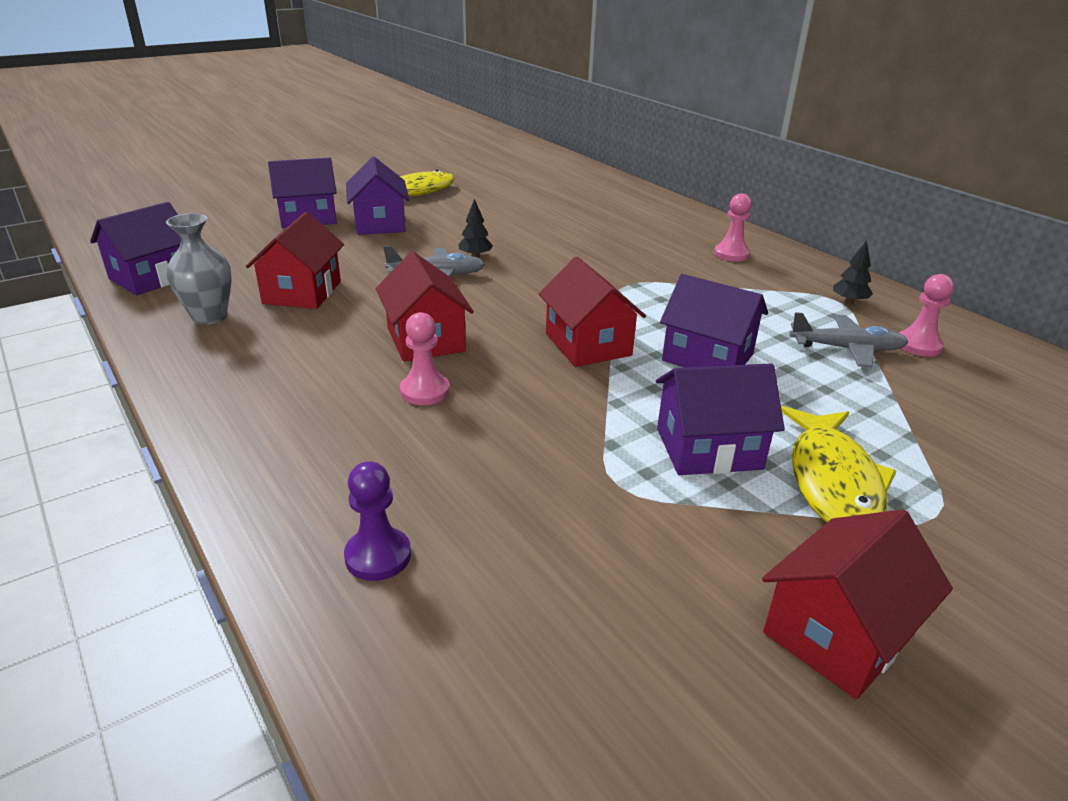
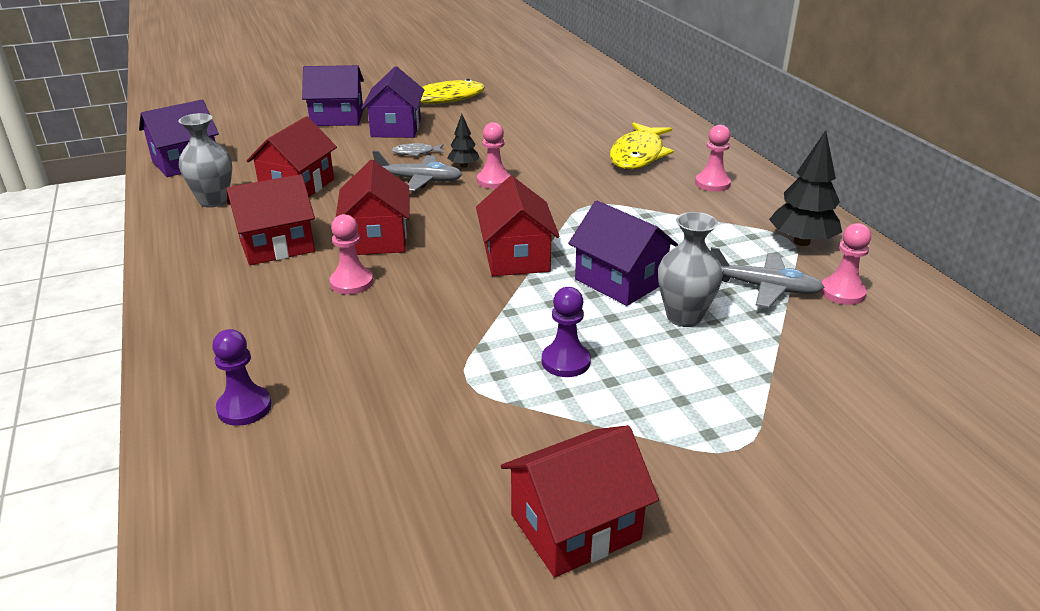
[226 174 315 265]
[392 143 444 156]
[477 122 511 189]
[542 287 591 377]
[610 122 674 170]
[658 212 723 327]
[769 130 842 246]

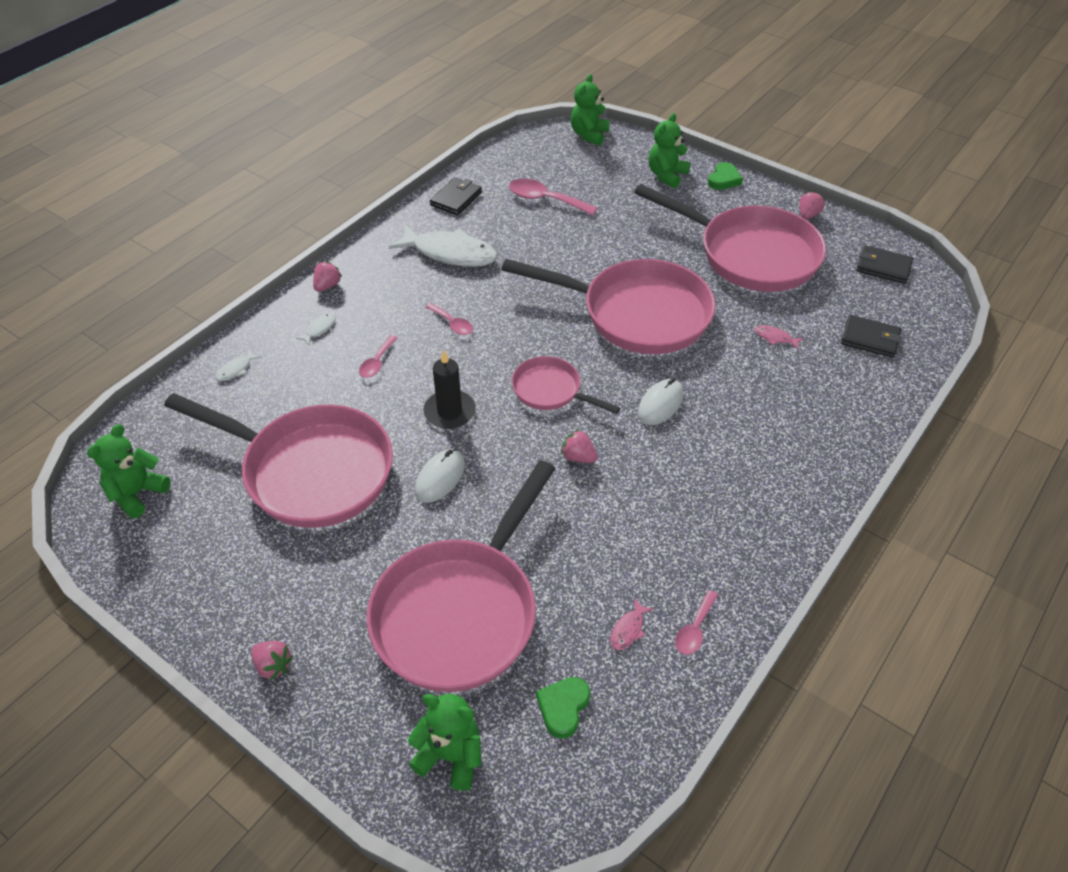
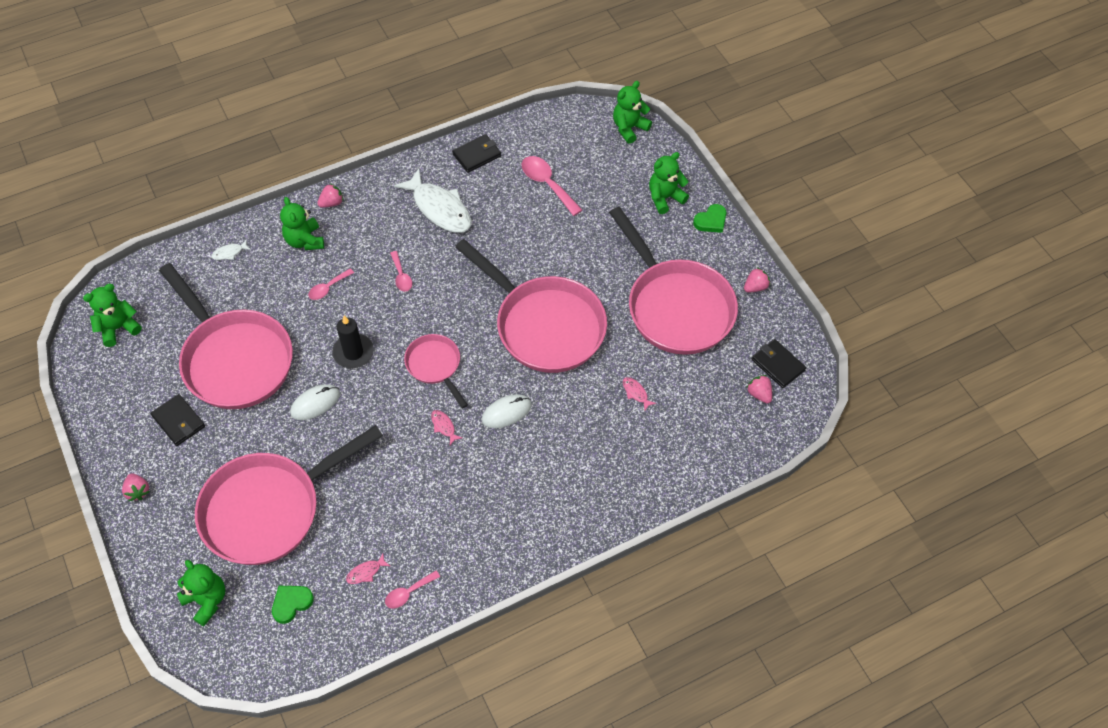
[151 394 205 446]
[280 197 324 250]
[431 410 462 445]
[746 375 772 404]

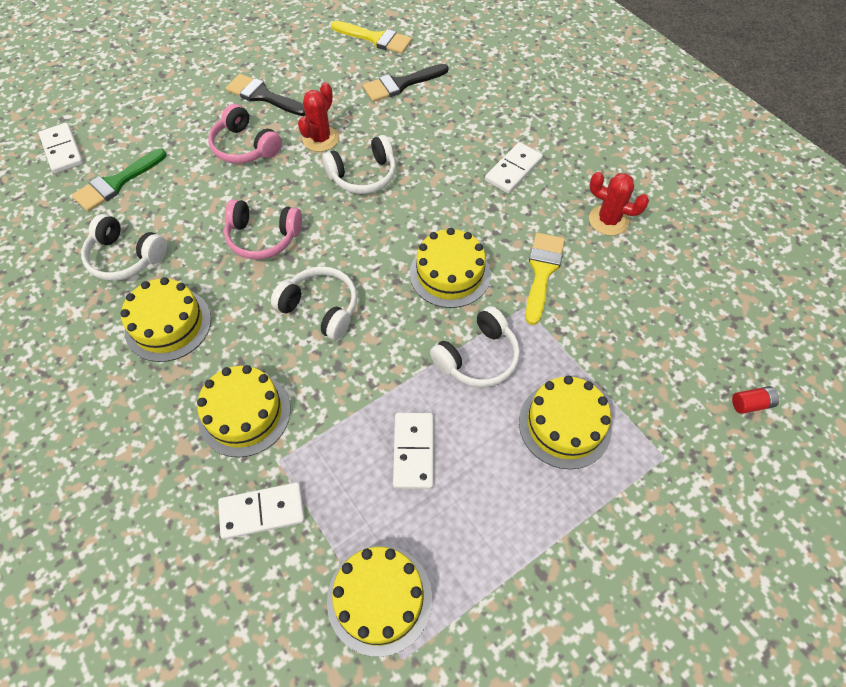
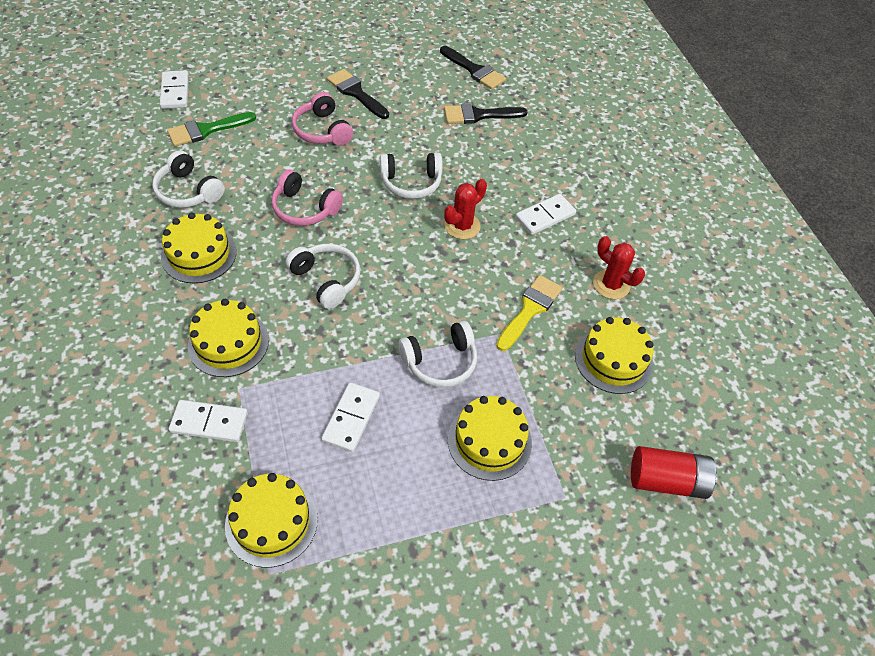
[440 46 506 90]
[444 179 487 239]
[575 317 654 394]
[631 446 717 499]

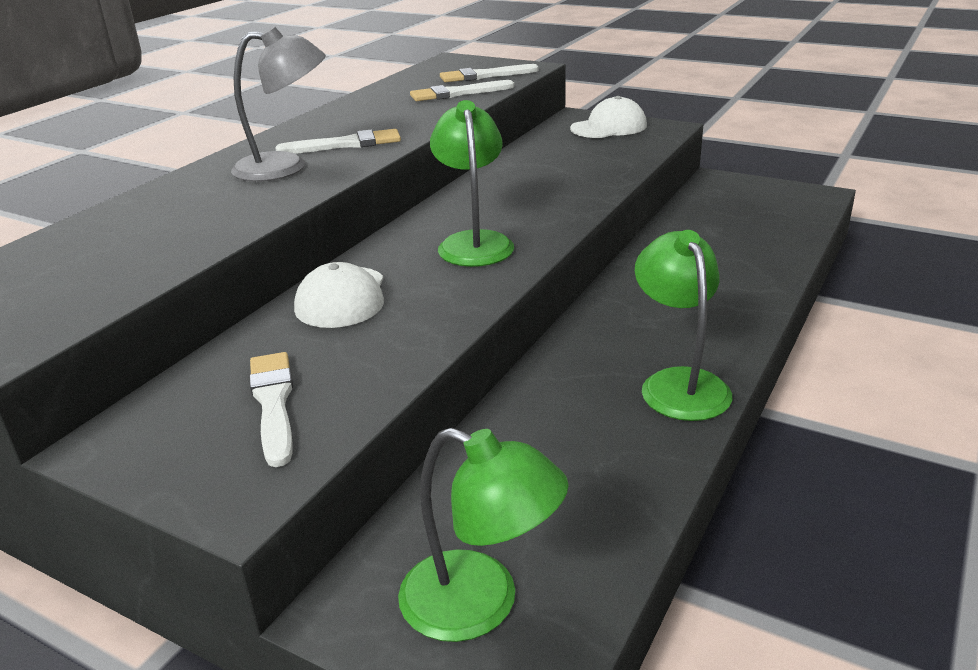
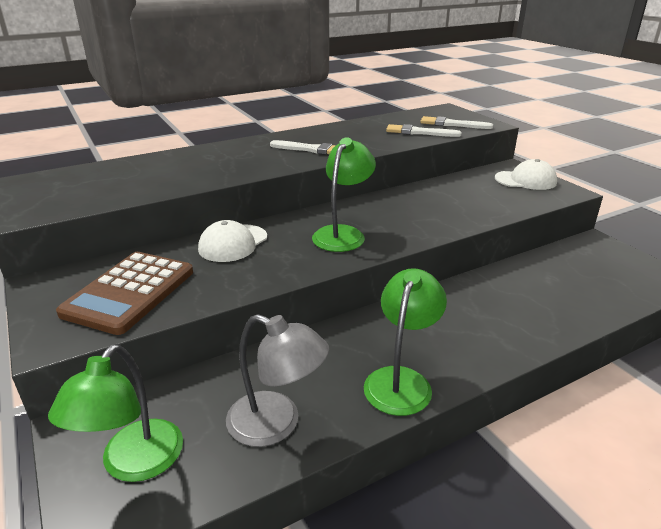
[48 344 183 482]
[56 252 193 335]
[226 314 329 447]

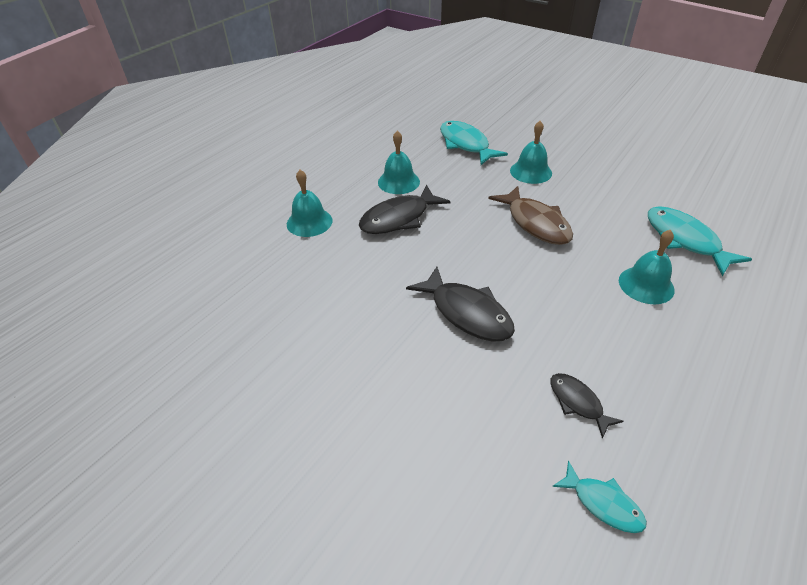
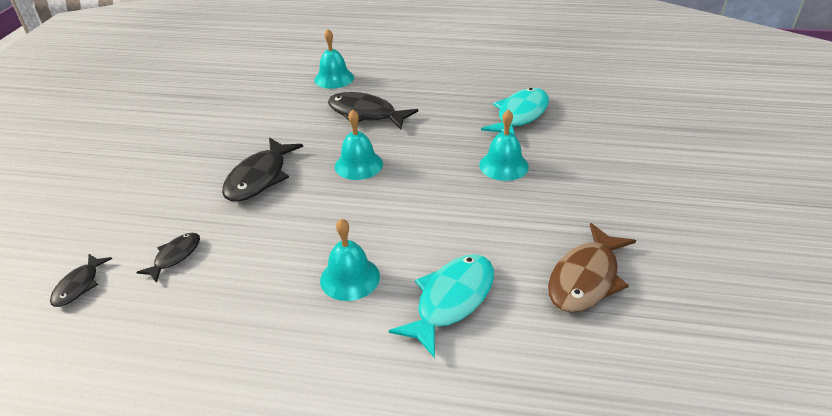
[50 254 112 307]
[335 110 383 180]
[548 223 636 312]

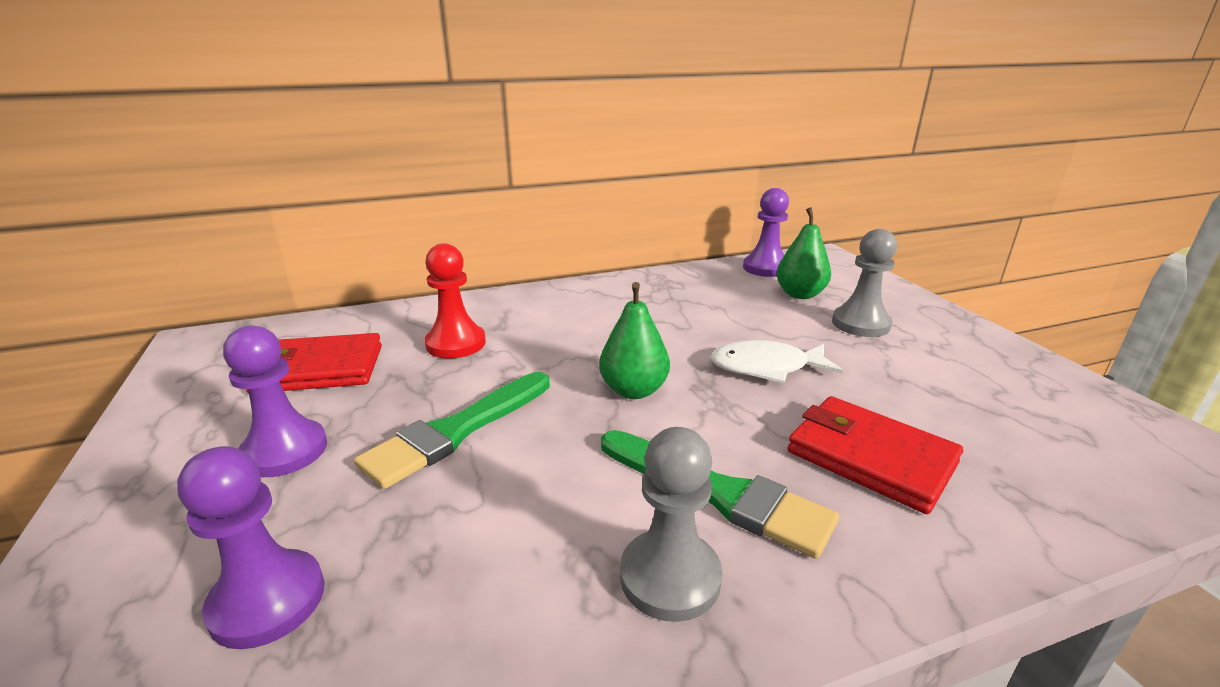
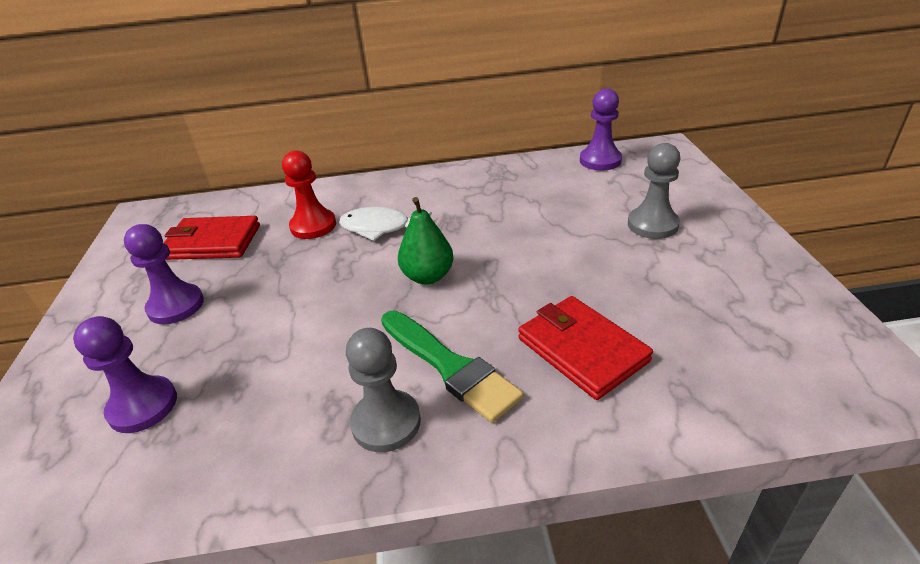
[339 207 432 241]
[354 372 550 489] (first image)
[776 207 831 299] (first image)

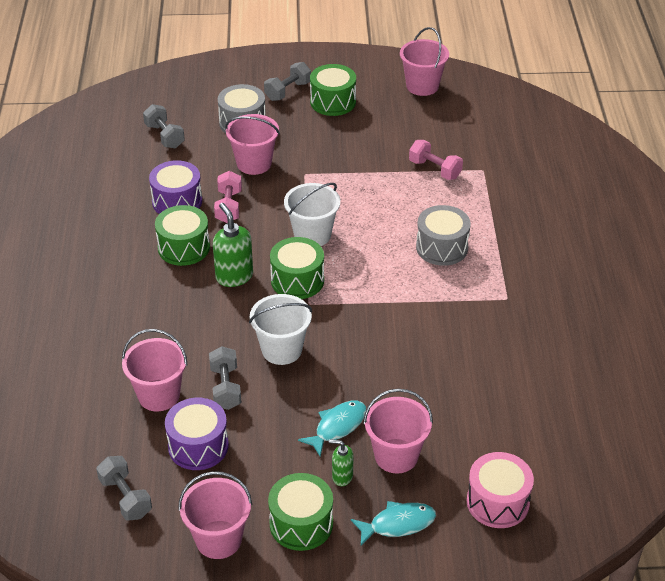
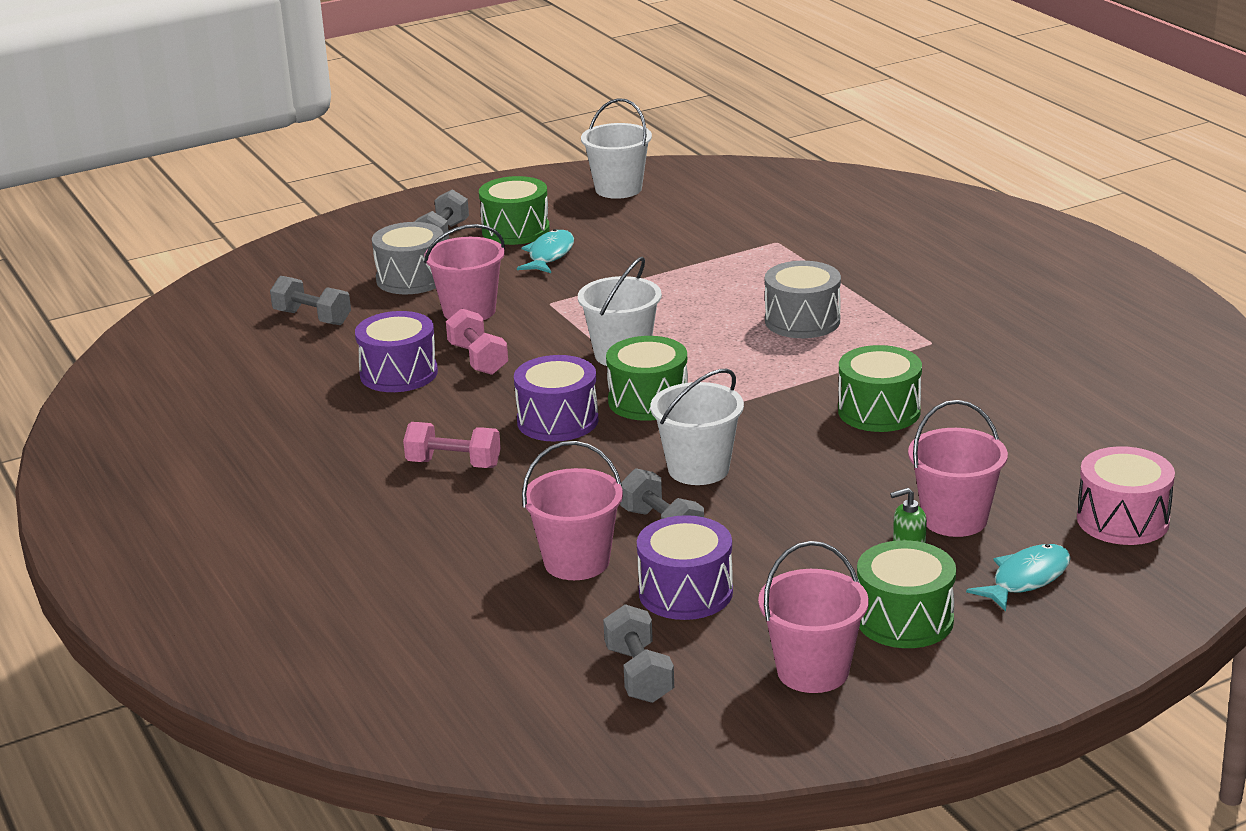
[403 422 501 468]
[514 355 598 442]
[517 229 574 273]
[581 98 652 199]
[603 604 674 703]
[838 345 922 432]

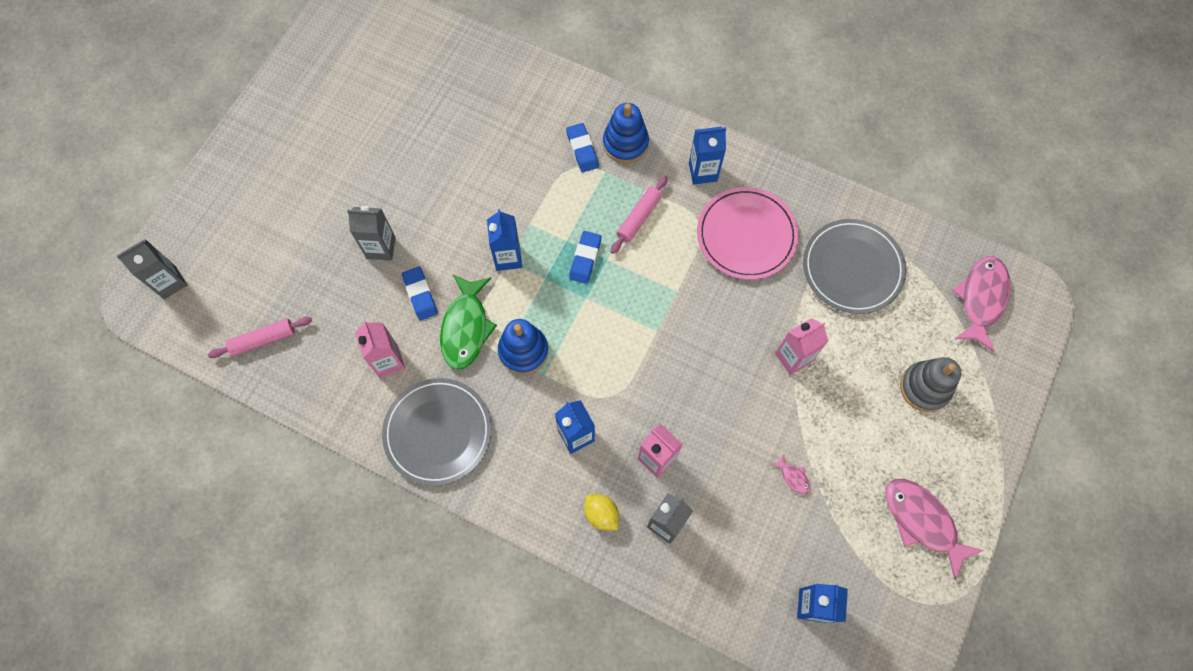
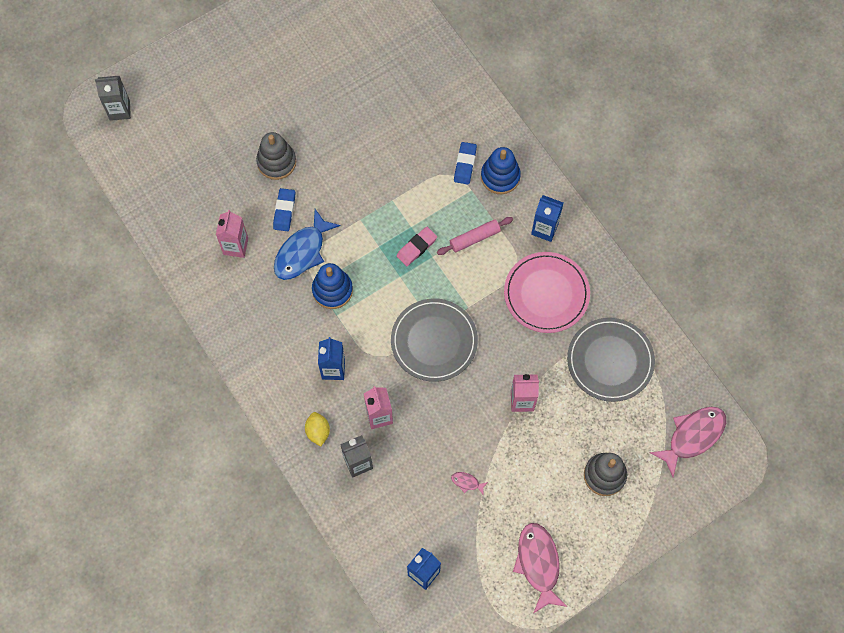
[256 132 296 180]
[274 209 341 280]
[391 299 478 382]
[396 227 437 266]
[451 472 488 494]
[208 317 312 358] (first image)
[487 209 522 271] (first image)

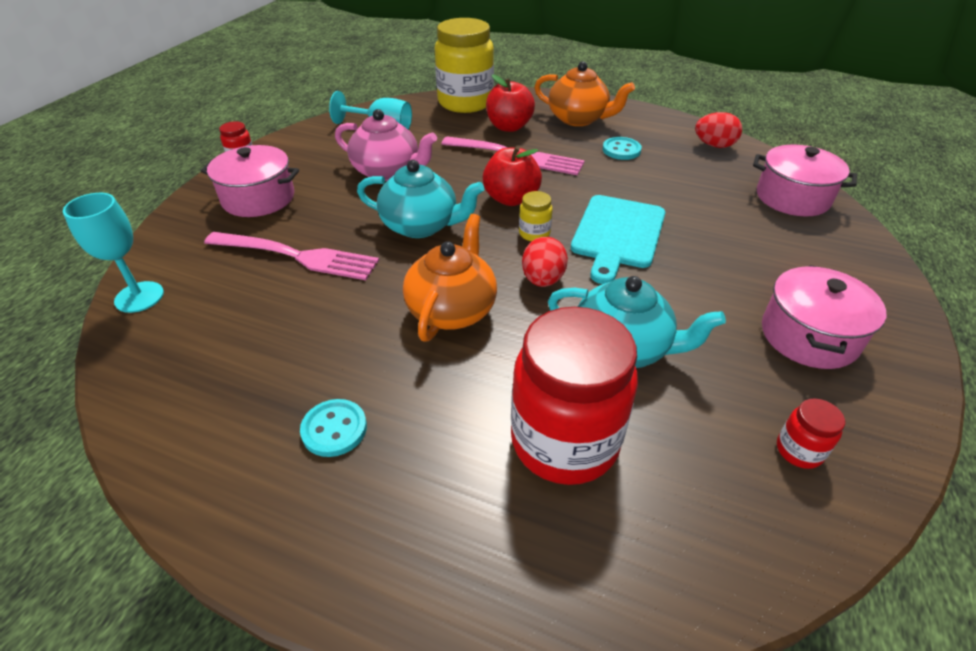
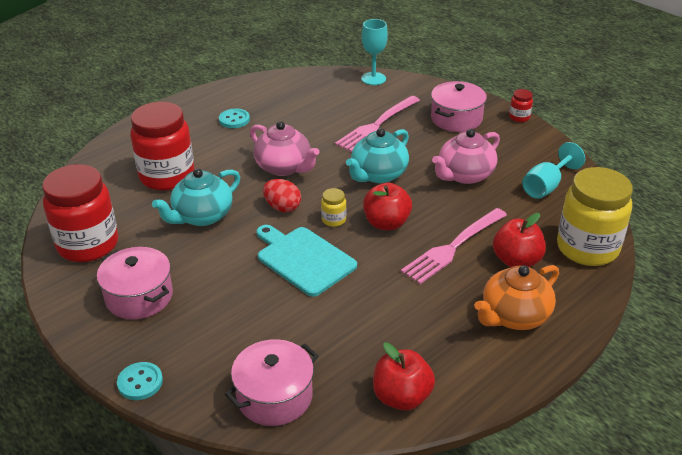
[42 164 118 262]
[117 362 163 400]
[250 121 319 176]
[373 342 435 411]

